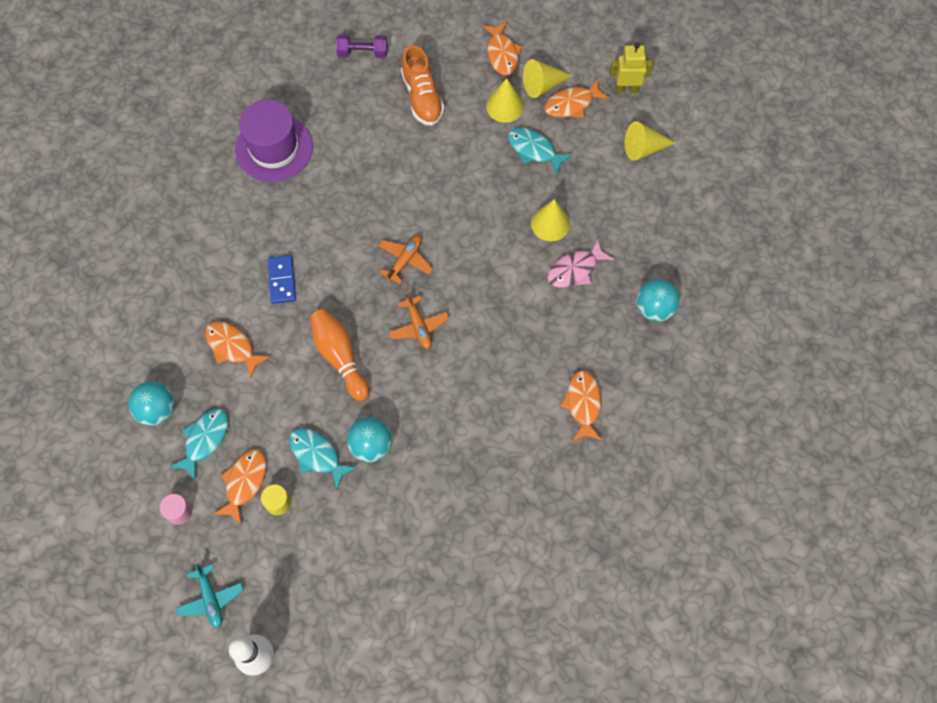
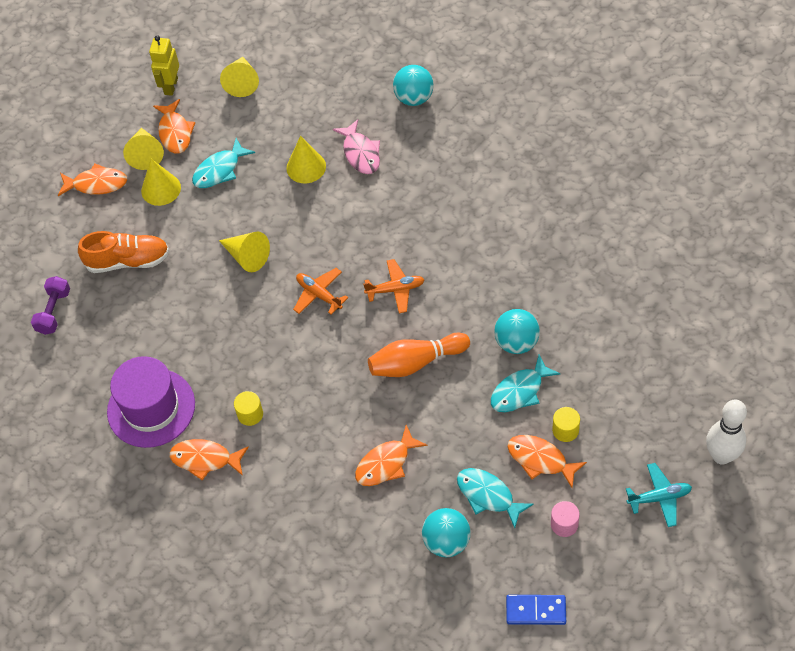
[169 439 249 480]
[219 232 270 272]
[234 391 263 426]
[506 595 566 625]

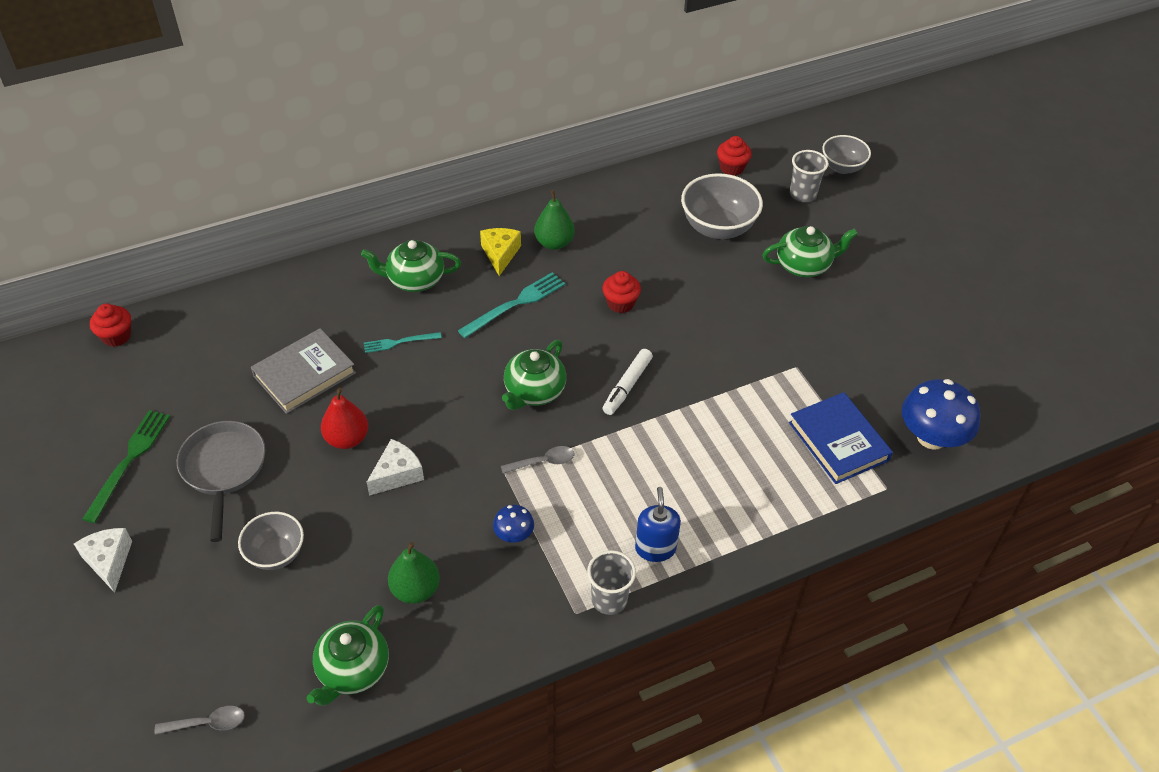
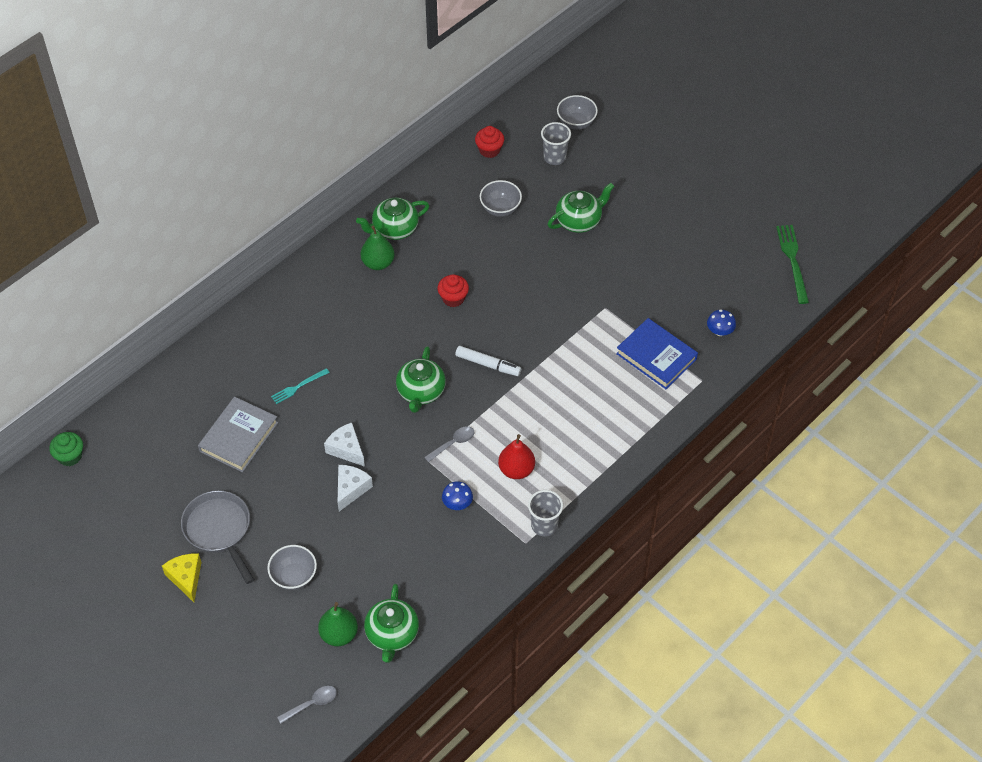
[49 432 83 466]
[162 553 202 602]
[318 602 358 646]
[324 423 365 467]
[356 198 430 240]
[455 346 521 376]
[480 180 522 217]
[498 434 535 479]
[707 309 736 336]
[776 225 809 304]
[458 272 565 338] (first image)
[635 487 681 562] (first image)

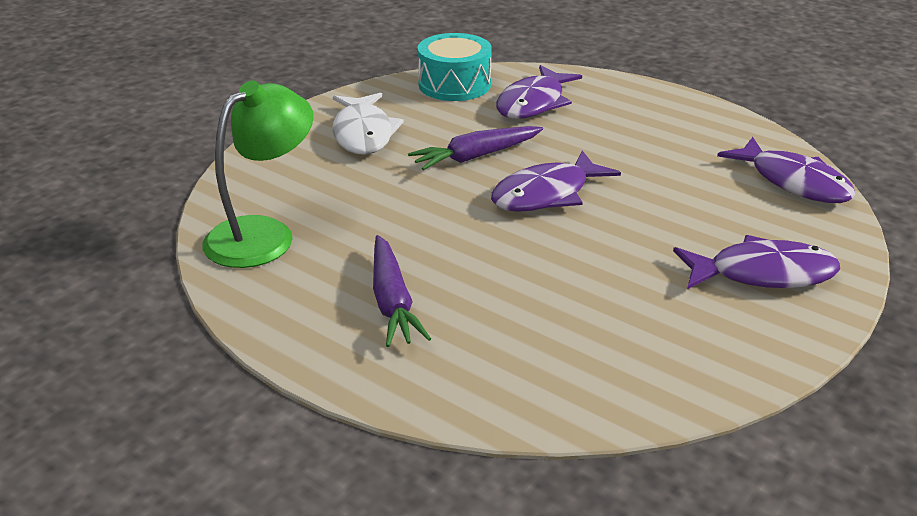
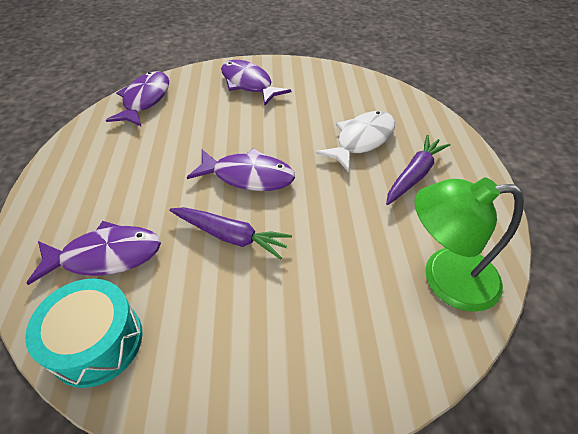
[316 111 395 172]

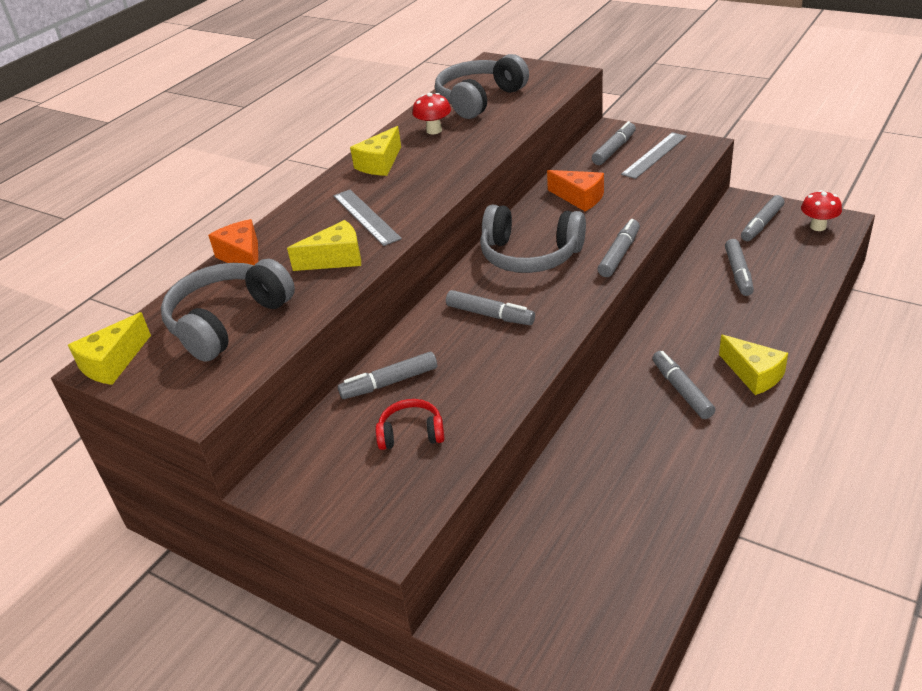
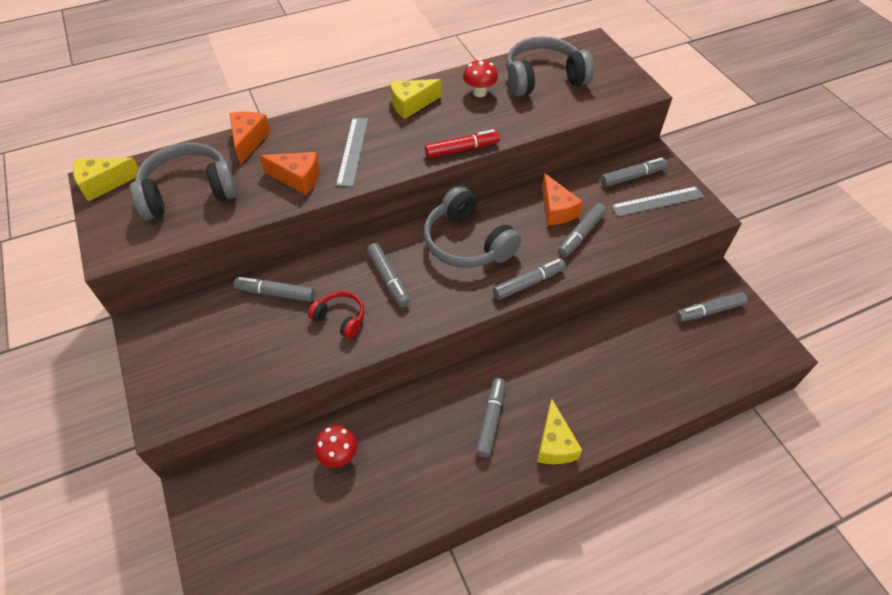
[259 152 320 195]
[308 291 364 339]
[314 425 358 467]
[425 129 500 158]
[558 203 606 257]

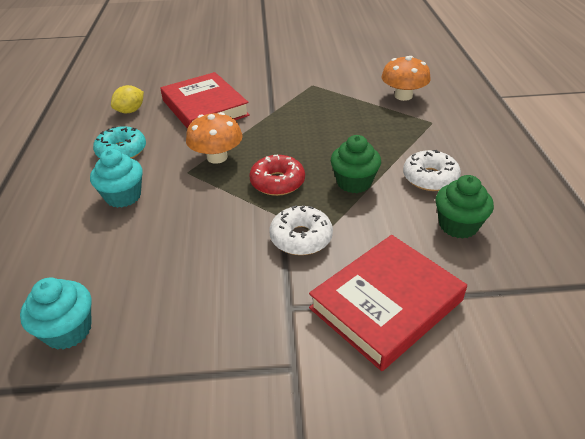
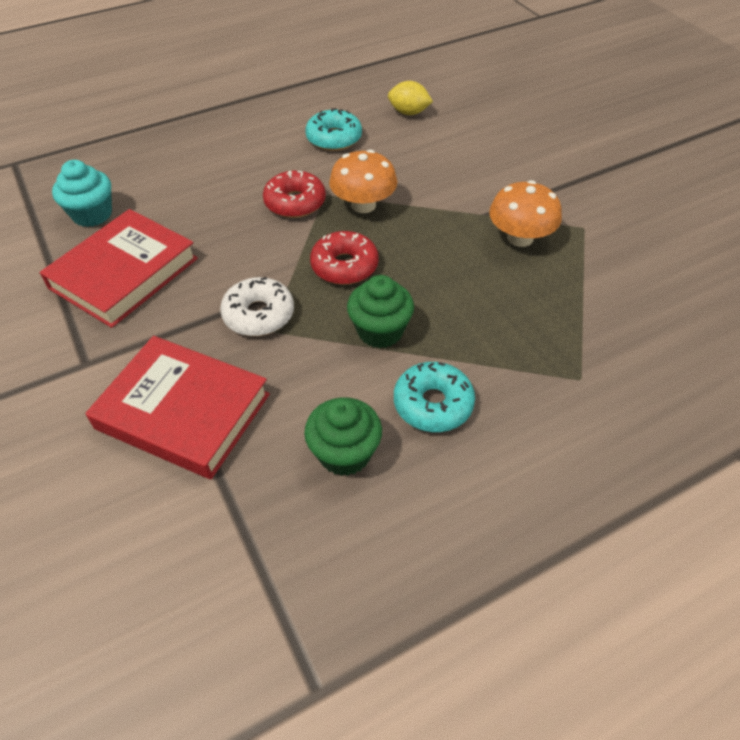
[39 209 198 328]
[263 171 326 218]
[394 362 475 432]
[489 180 562 247]
[90 149 143 208] (first image)

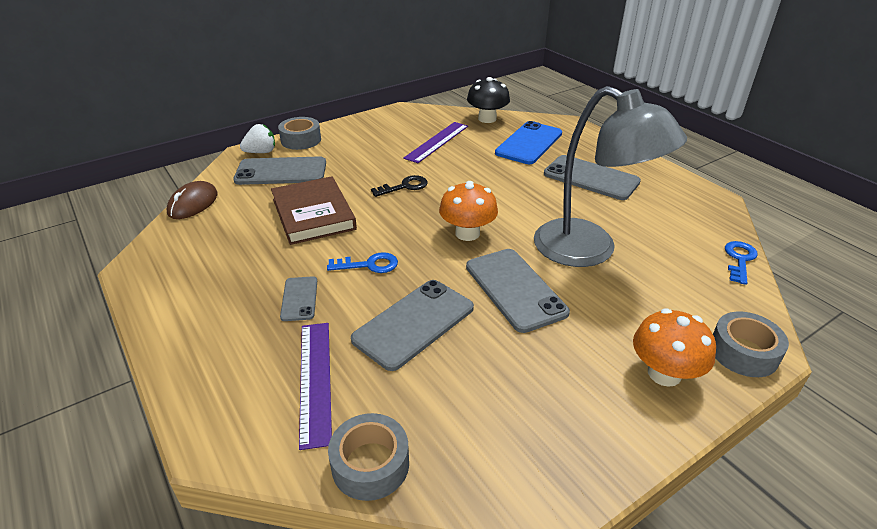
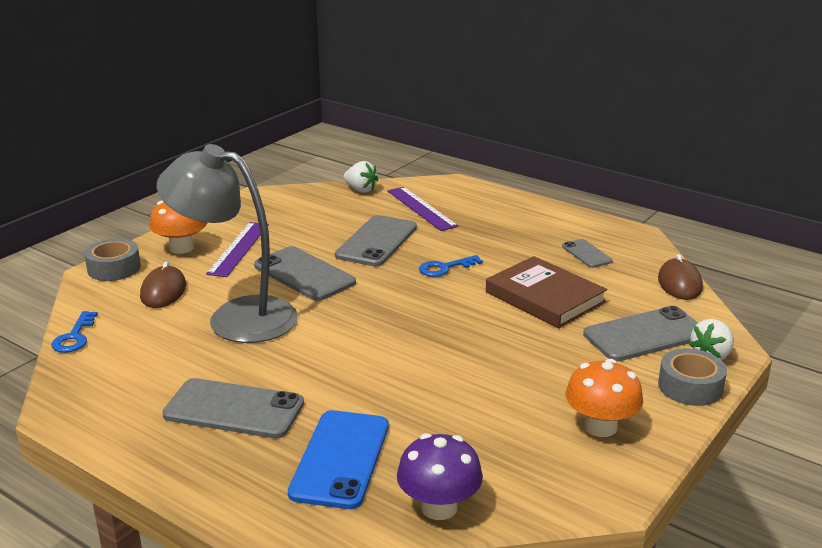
[140 261 186 308]
[206 222 269 277]
[343 161 379 193]
[397 433 483 520]
[562 239 613 268]
[565 359 643 437]
[371 175 428 197] (first image)

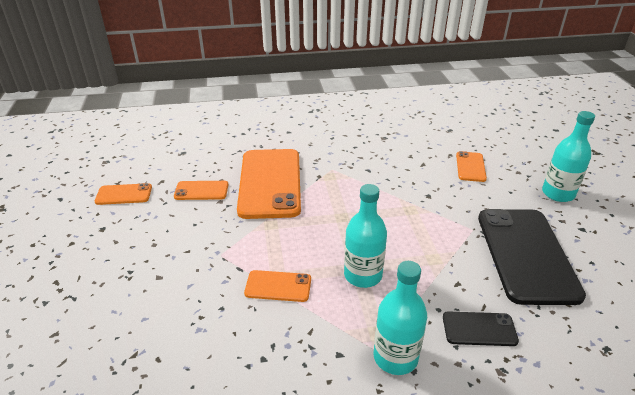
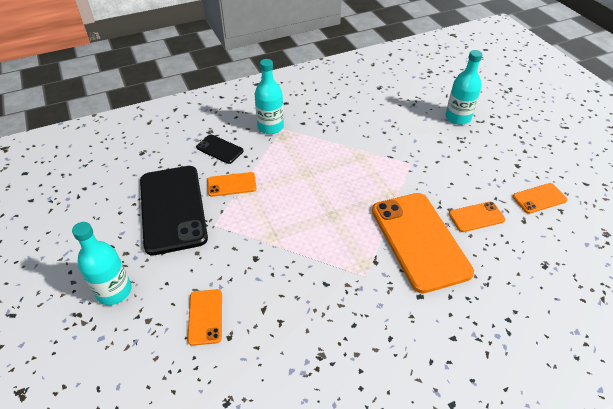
[196 134 244 164]
[207 172 257 197]
[446 50 483 125]

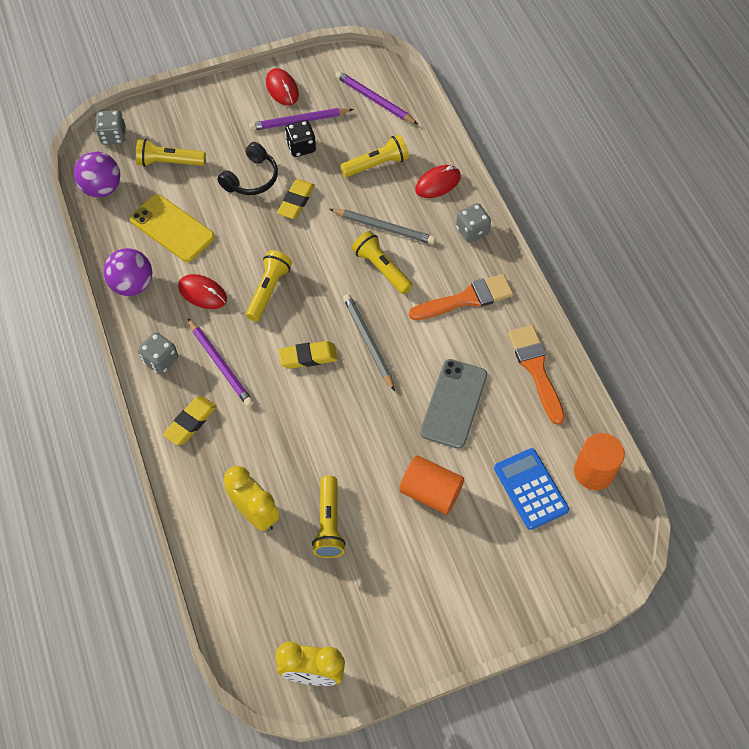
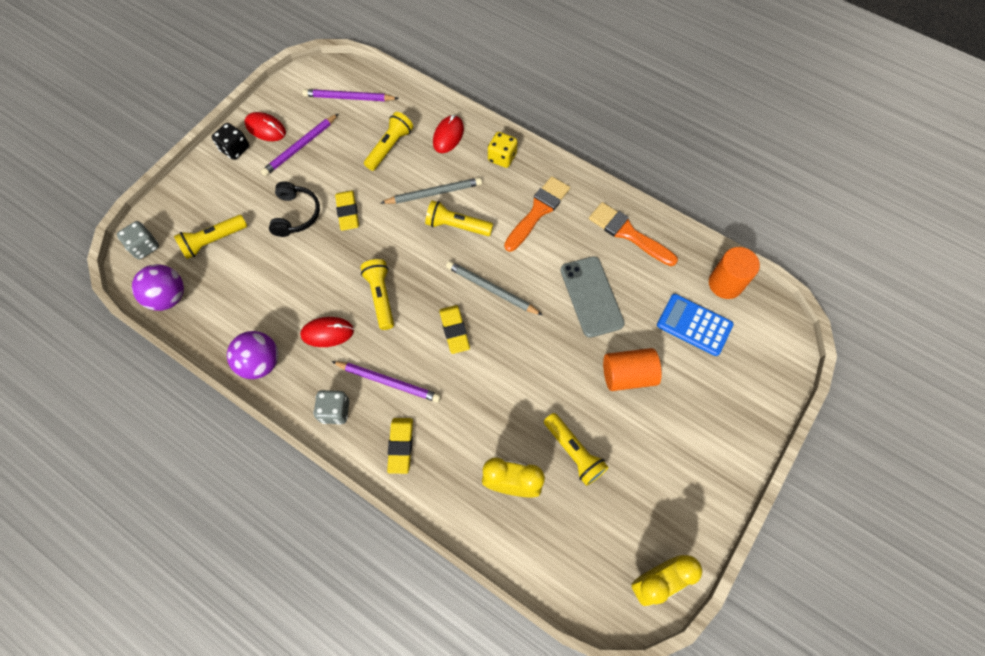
[212 123 249 160]
[439 305 470 354]
[488 132 518 168]
[130 194 215 262] (first image)

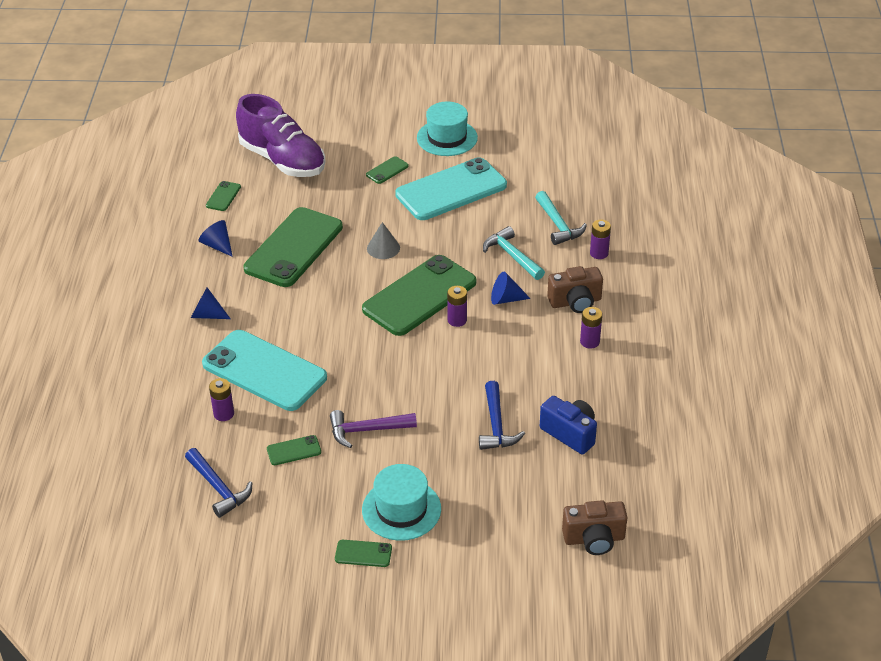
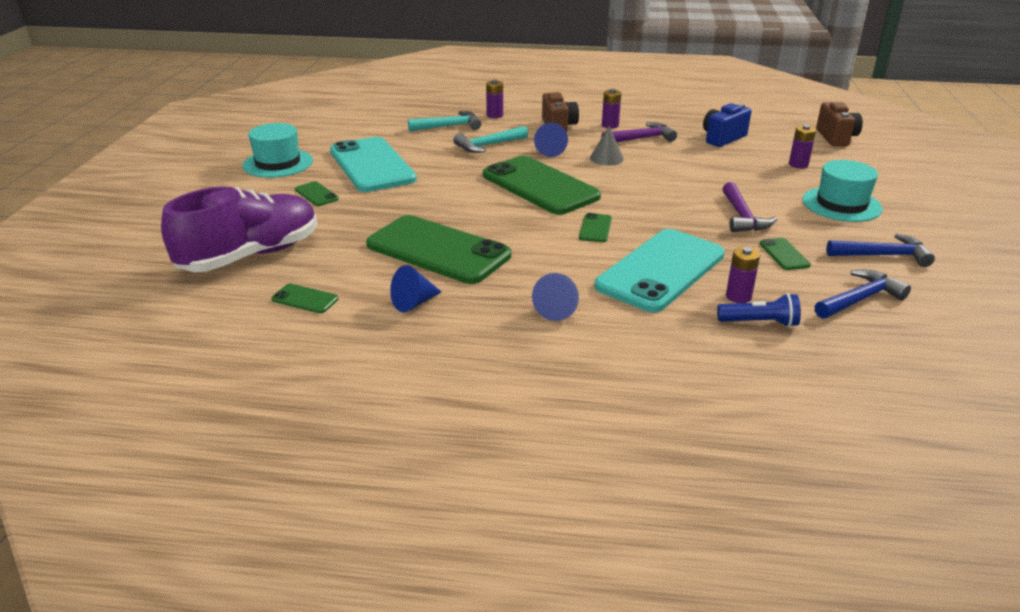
[579 213 612 242]
[590 126 624 165]
[601 122 677 142]
[717 293 801 327]
[789 125 816 168]
[826 234 935 267]

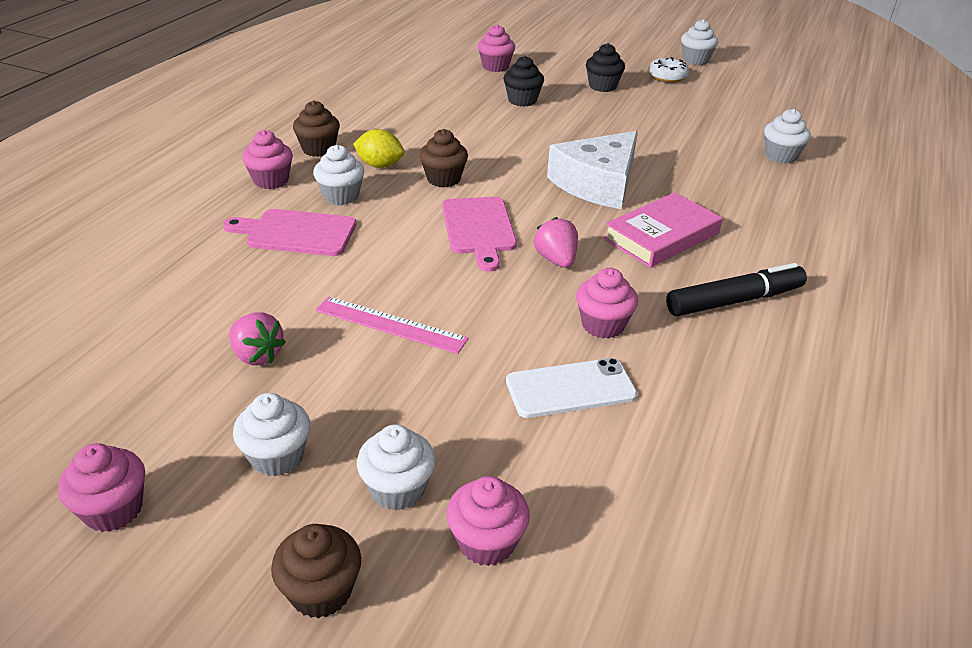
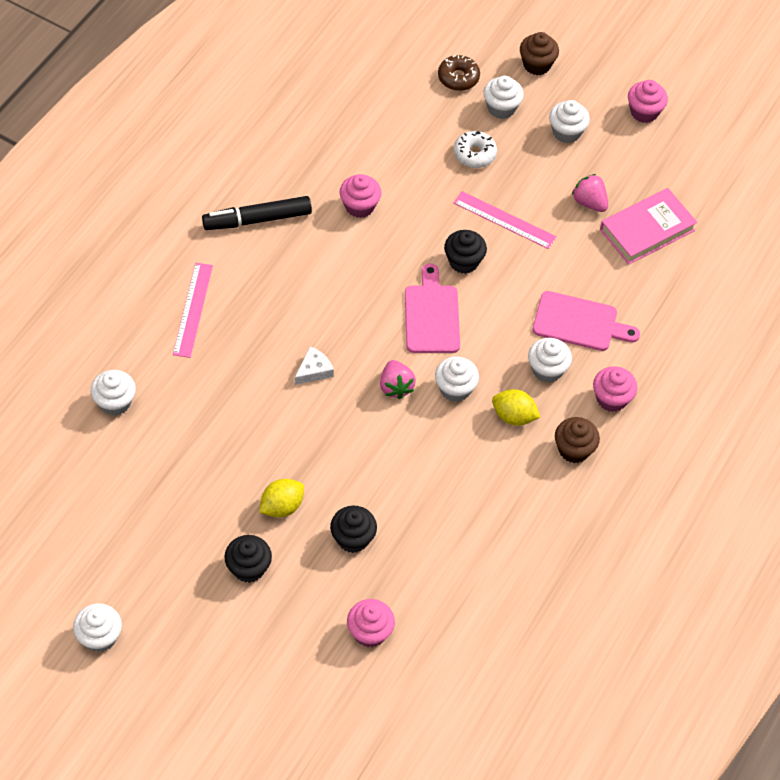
[173 263 213 358]
[259 479 304 518]
[295 346 334 385]
[380 360 416 399]
[435 357 479 402]
[438 55 480 91]
[444 230 487 274]
[454 131 497 168]
[600 188 697 265]
[506 358 637 418] (first image)

